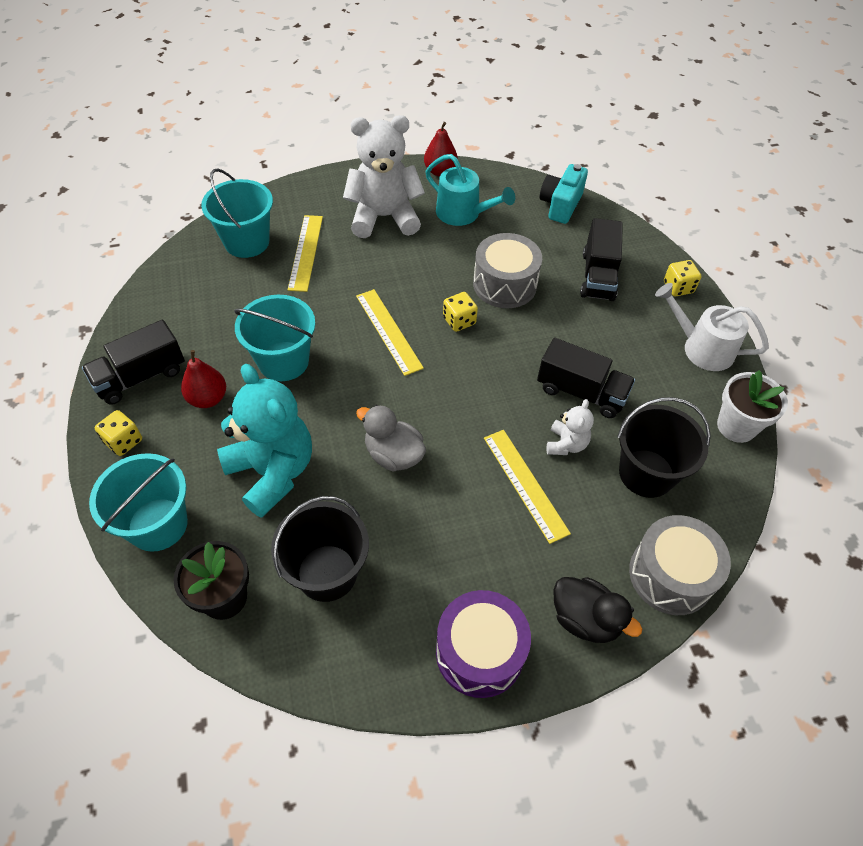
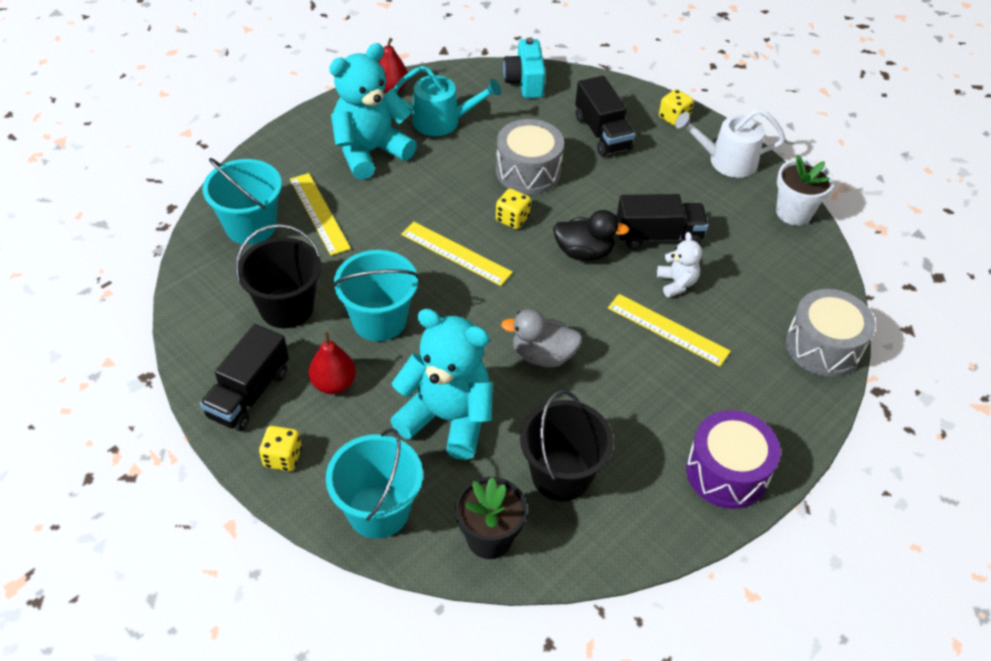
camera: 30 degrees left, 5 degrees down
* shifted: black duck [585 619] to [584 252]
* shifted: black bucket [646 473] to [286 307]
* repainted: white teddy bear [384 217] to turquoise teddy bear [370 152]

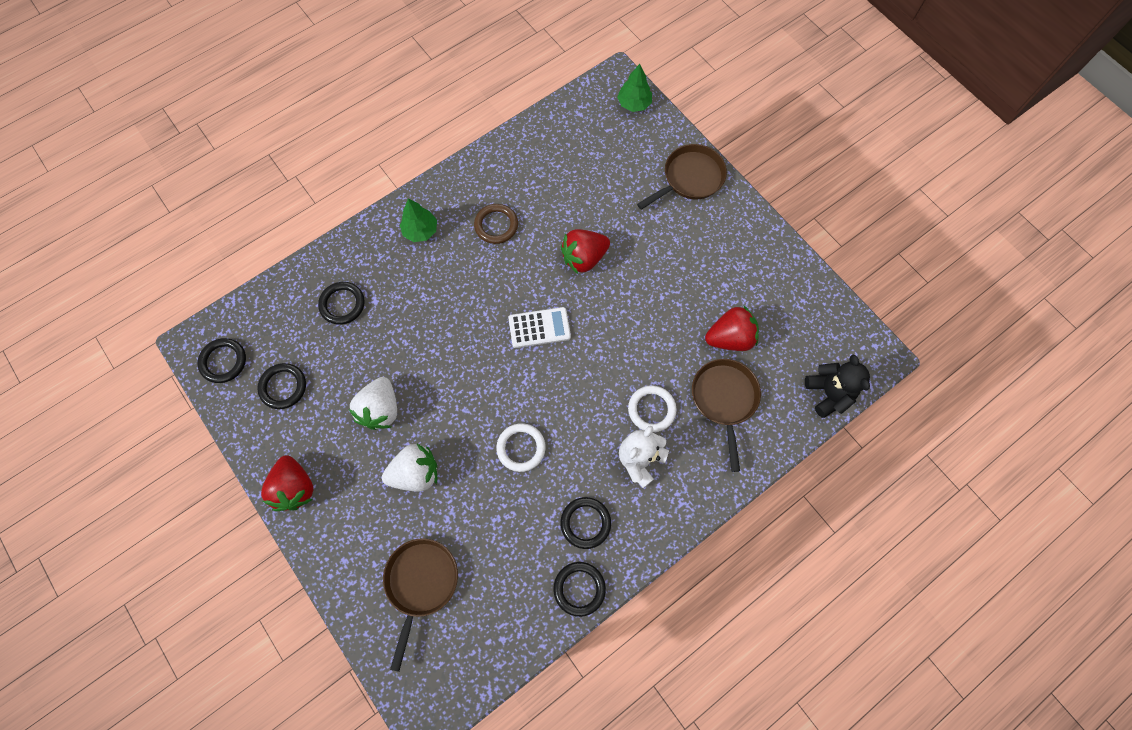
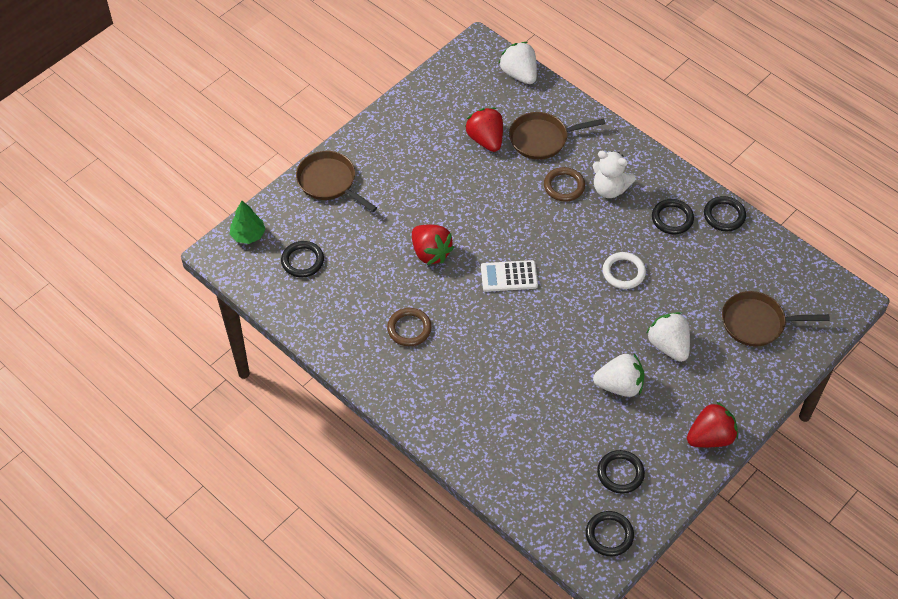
camera: 100 degrees left, 15 degrees down
* gone: green tree [420 231]
* shifted: black ring [342 304] to [302 261]
* swapped: black teddy bear [828 393] to white strawberry [519 74]
* repainted: white ring [651 409] to brown ring [564 186]
* rotated: white calculator [539 328] = [509 276] 75 degrees counterclockwise

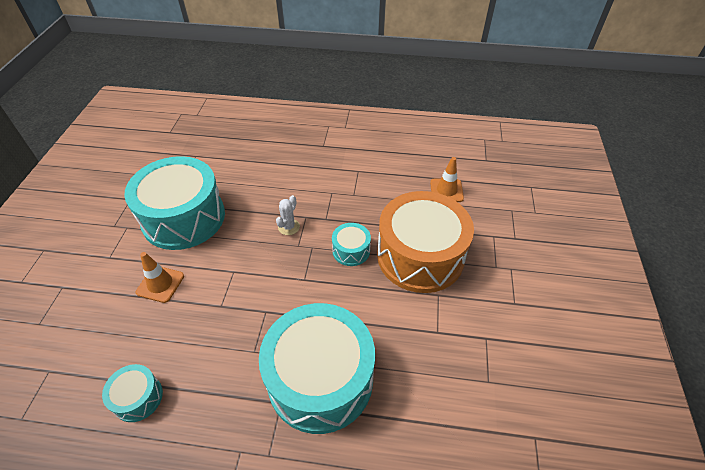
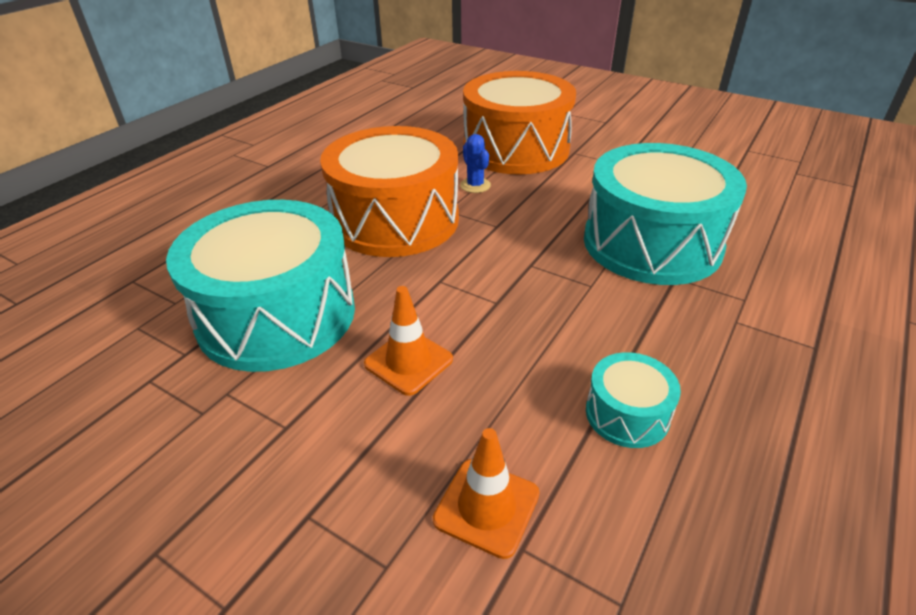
camera: 65 degrees left, 10 degrees down
* shifted: orange traffic cone [446 190] to [486 507]
* swapped: white cactus [289 227] to orange drum [395 220]
* swapped: turquoise drum [351 250] to blue cactus [475 185]

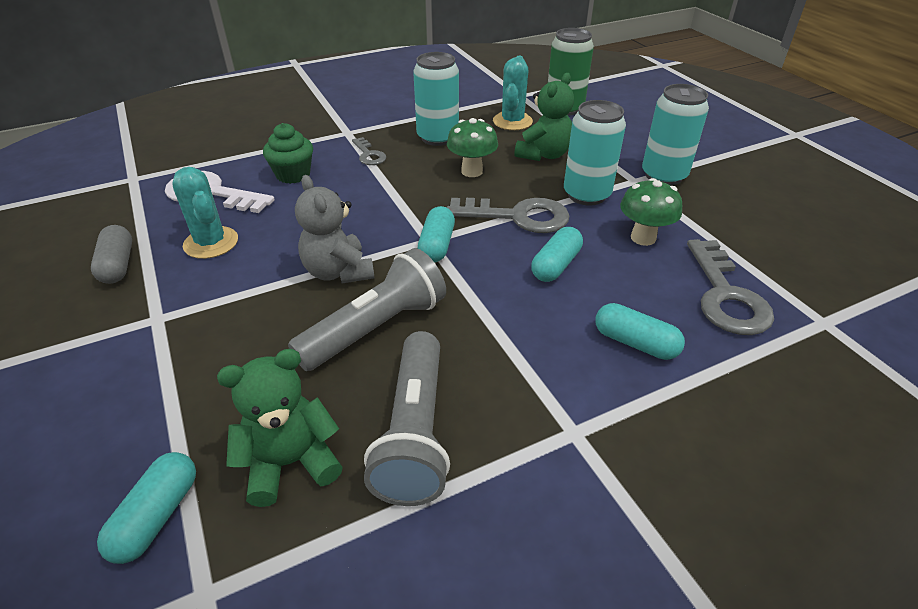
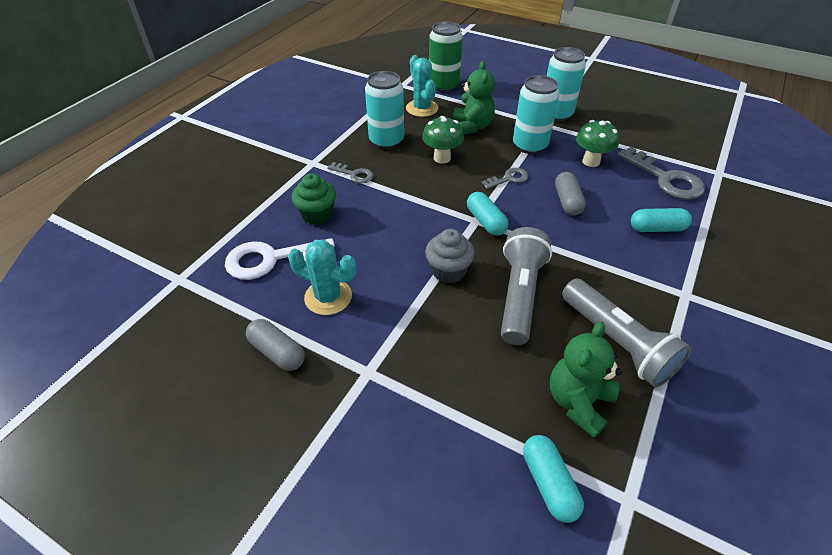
camera: 35 degrees left, 5 degrees up
* swapped: grey teddy bear [338 272] to grey cupcake [448 271]
* repainted: turquoise capsule [556 265] to grey capsule [567 201]
* scaled: grey key [517 216] = [508 179] x0.54

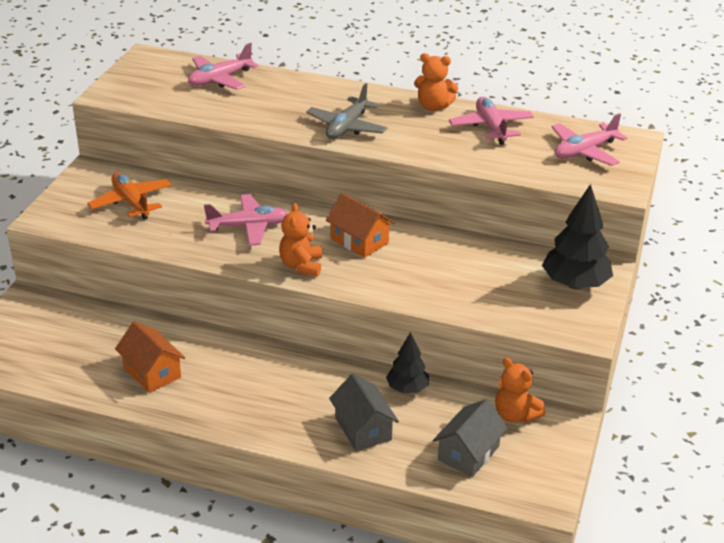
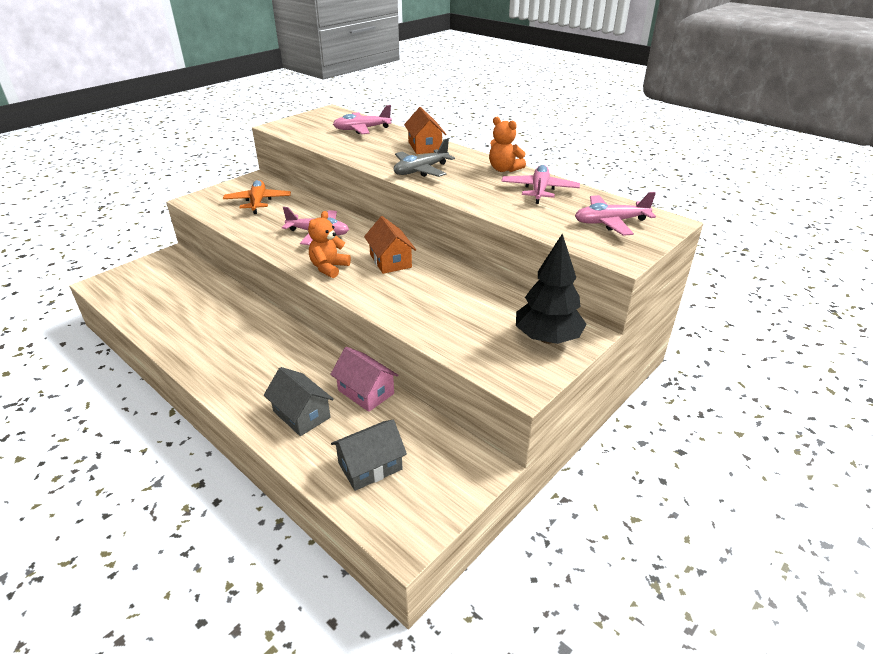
camera: 25 degrees right, 0 degrees up
* gone: orange teddy bear [515 415]
* shifted: orange house [152 372] to [425 146]
* swapped: black tree [407 388] to pink house [366 392]
* rotated: grey house [363 429] = [301 414] 45 degrees counterclockwise

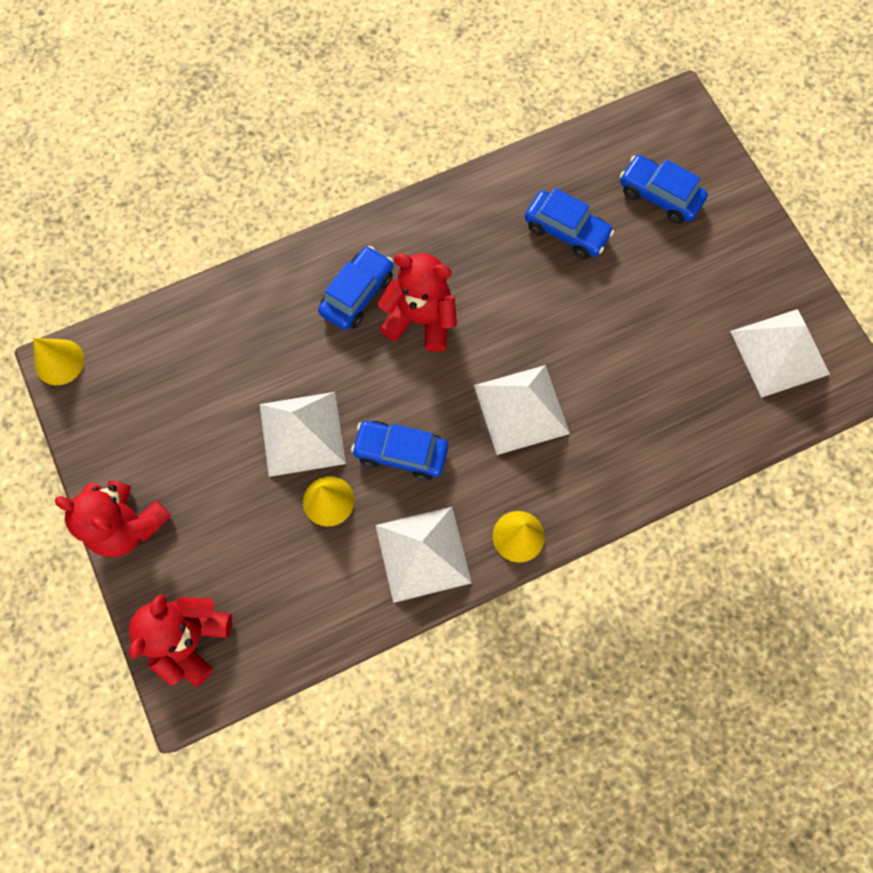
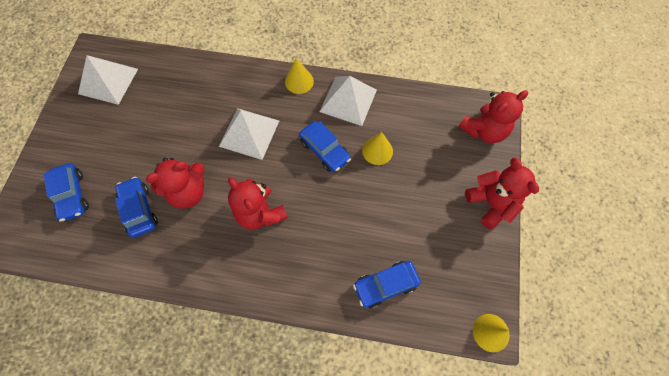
camera: 145 degrees left, 5 degrees down
* gone: white pyramid [302 433]
* new: red teddy bear [188 192]
* shifted: blue car [357 294] to [385 285]

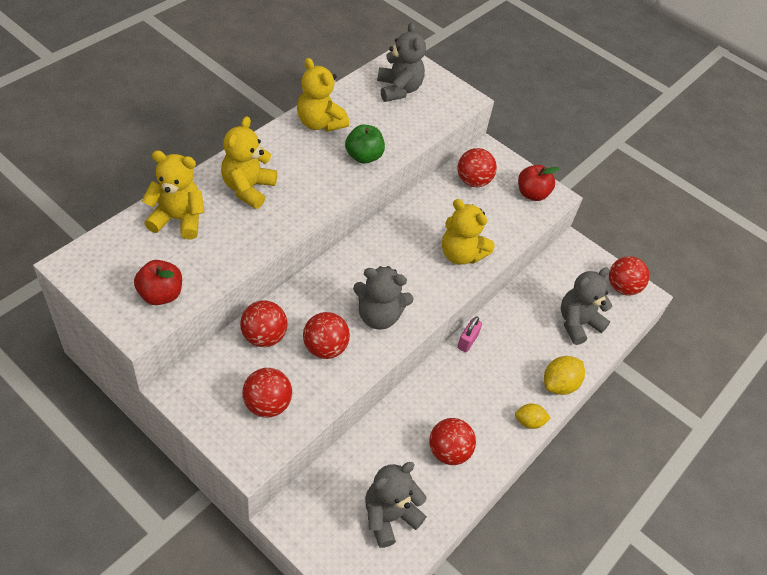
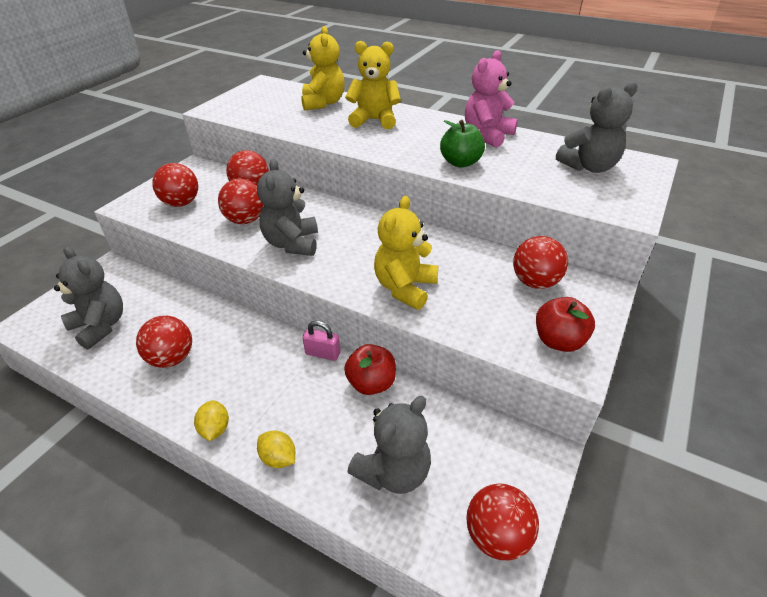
camera: 85 degrees right, 10 degrees down
* shifted: red apple [161 294] to [371 383]
* repainted: yellow teddy bear [319 123] to pink teddy bear [487 135]
* rotated: grey teddy bear [577 323] = [393 472] 90 degrees clockwise
* scaled: yellow lemon [559 384] = [278 458] x0.66

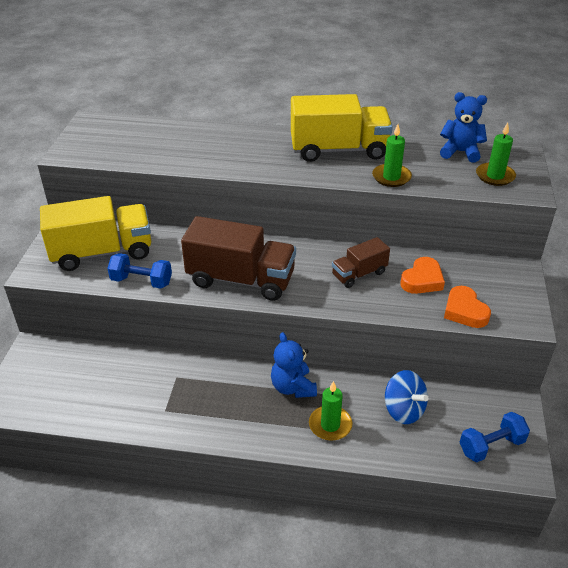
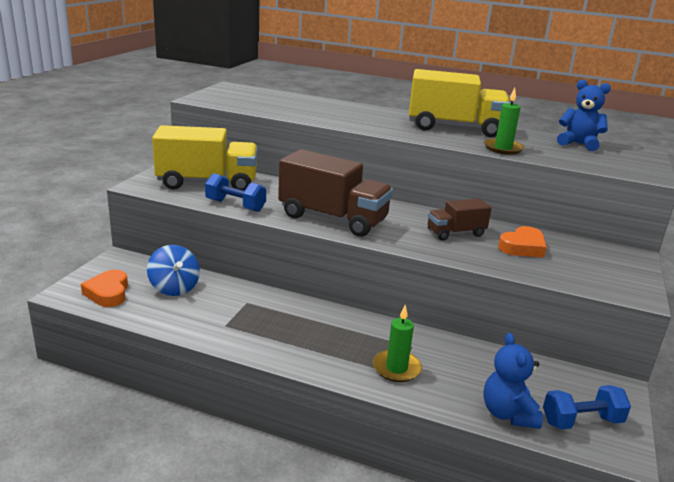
camera: 10 degrees right, 15 degrees down
* gone: green candle [495 176]
* shifted: blue teddy bear [293 387] to [508 414]
* shifted: blue spinning top [403 410] to [174 288]
* shifted: orange heart [464 311] to [108 293]

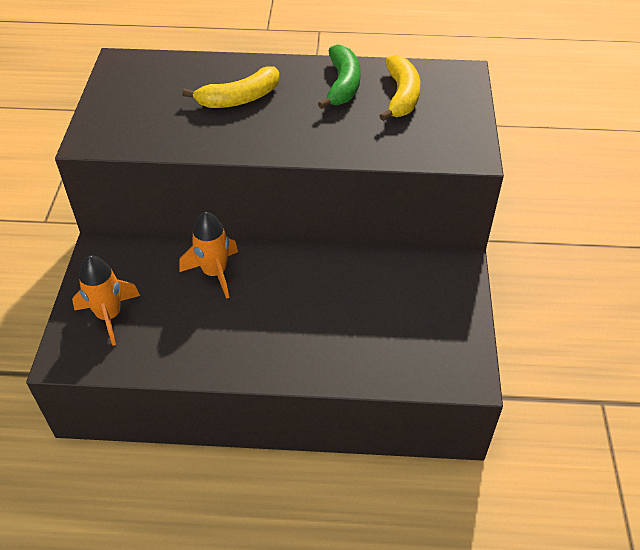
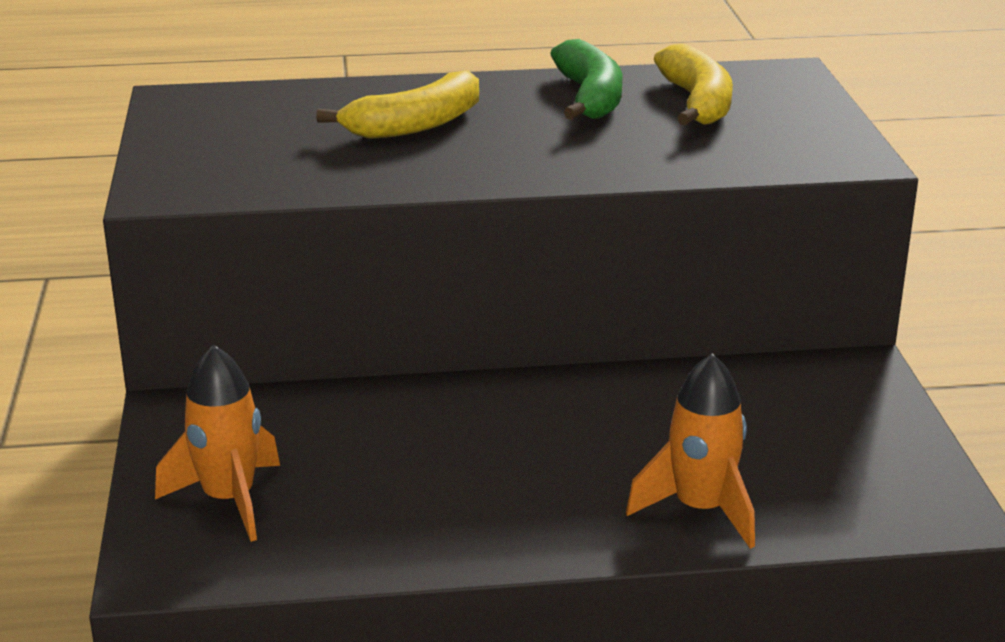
camera: 10 degrees left, 20 degrees down
* shifted: orange rocket [215 273] to [700 509]

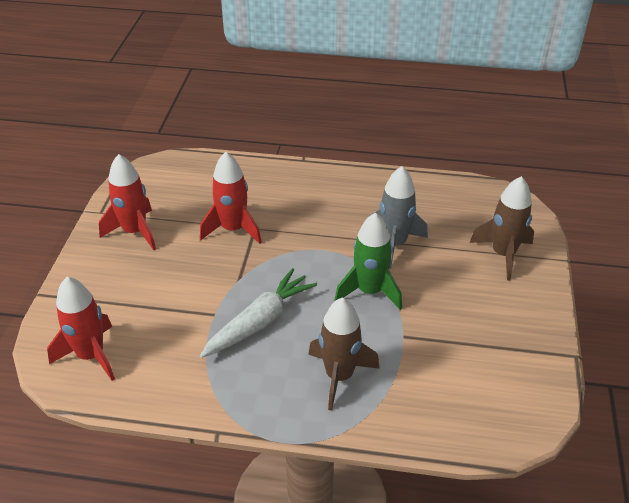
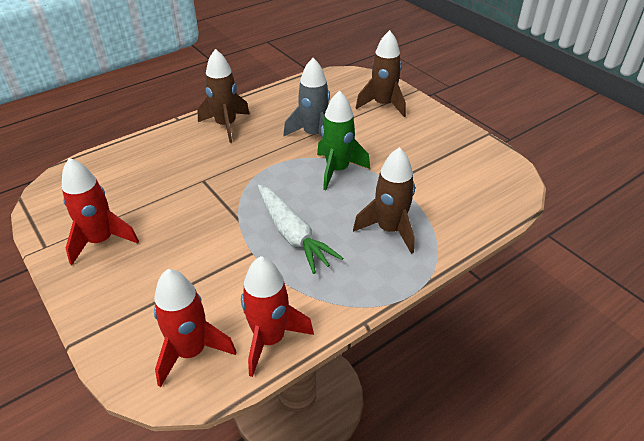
camera: 45 degrees left, 0 degrees up
* new: brown rocket [226 125]
* shifted: red rocket [233 229] to [270 339]
* rotated: white carrot [260 322] = [292 234] 150 degrees clockwise

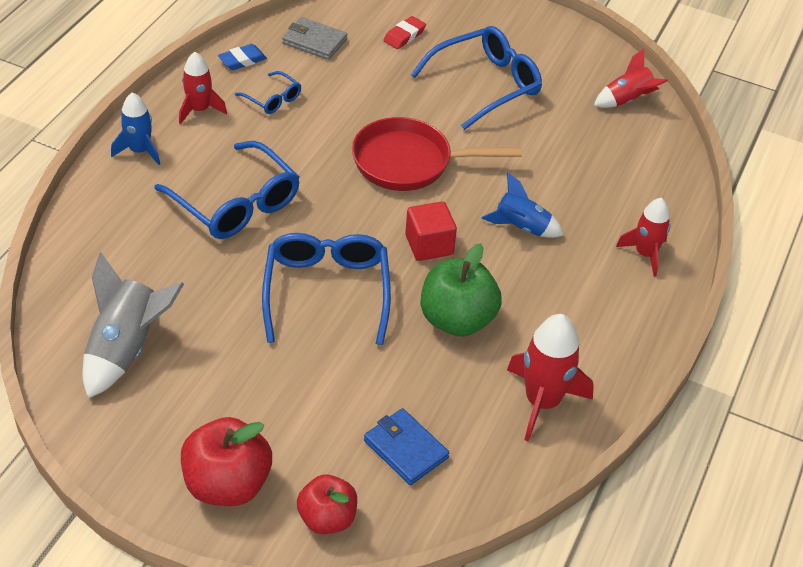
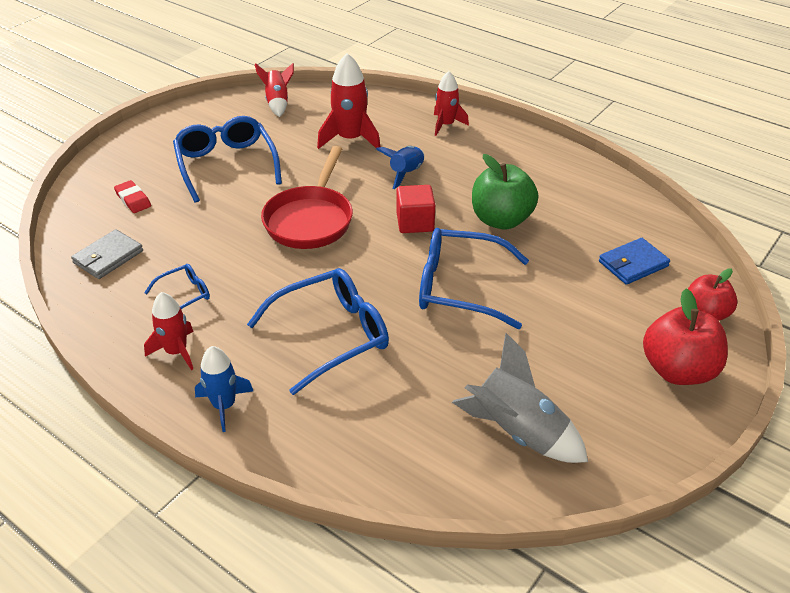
camera: 75 degrees left, 5 degrees down
* gone: blue eraser [242 60]
* shifted: red rocket [542 402] to [350 139]

